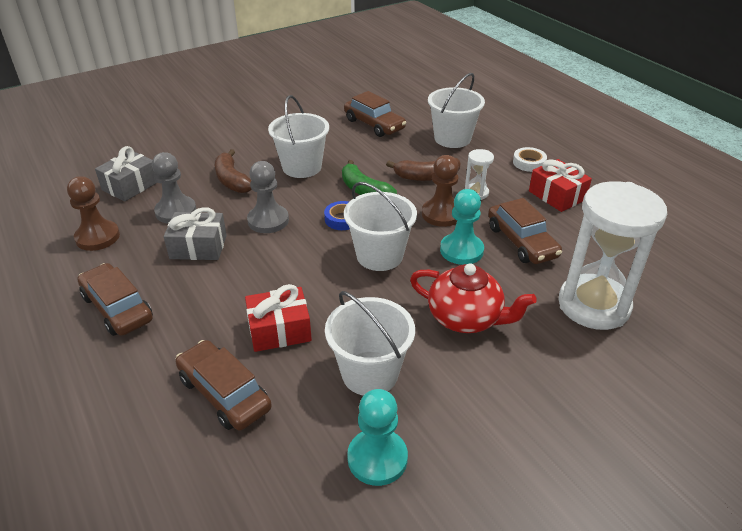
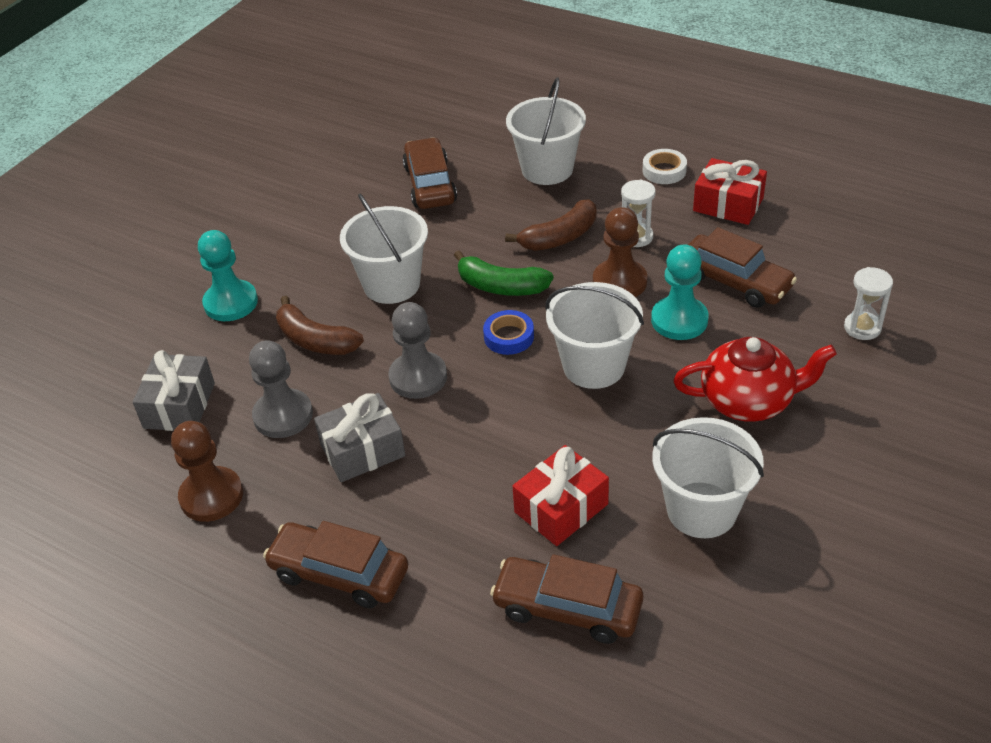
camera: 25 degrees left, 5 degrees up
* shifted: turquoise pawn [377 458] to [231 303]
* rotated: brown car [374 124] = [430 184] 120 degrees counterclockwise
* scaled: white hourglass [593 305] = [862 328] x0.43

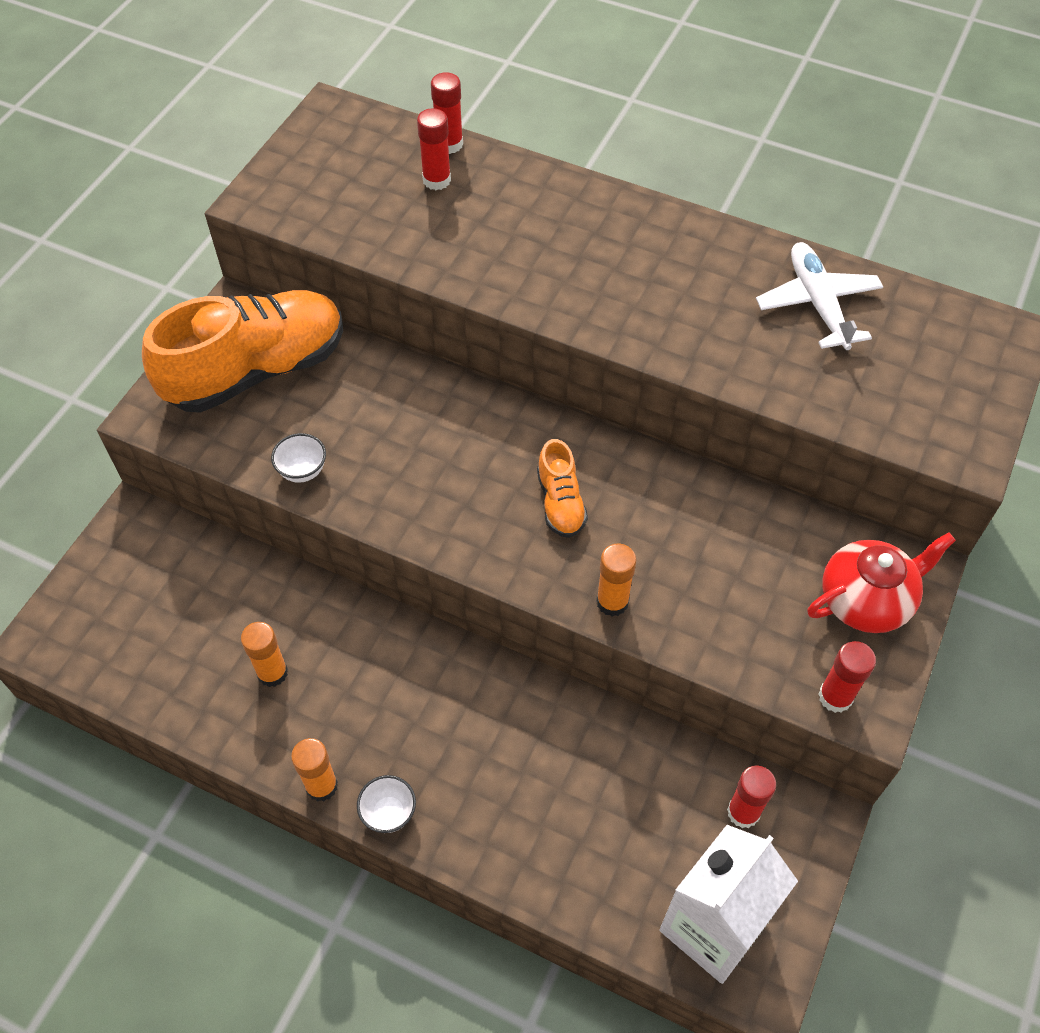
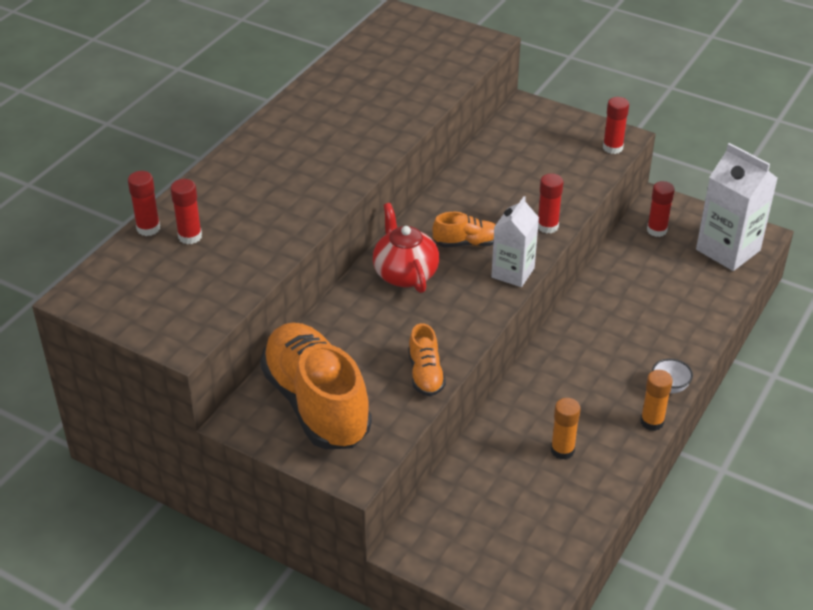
camera: 85 degrees left, 15 degrees down
* gone: white plane [818 304]
* new: white carton [513 272]
* shifted: red teapot [866 600] to [405 274]
* swapped: white bowl [302 471] to orange shoe [425 374]
* repainted: orange glue stick [612 602] to red glue stick [547 226]

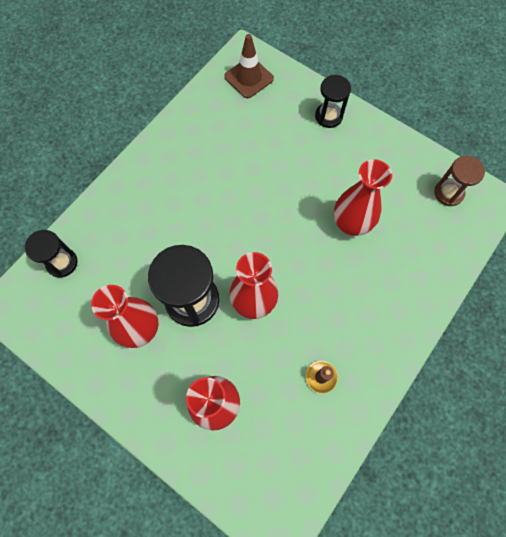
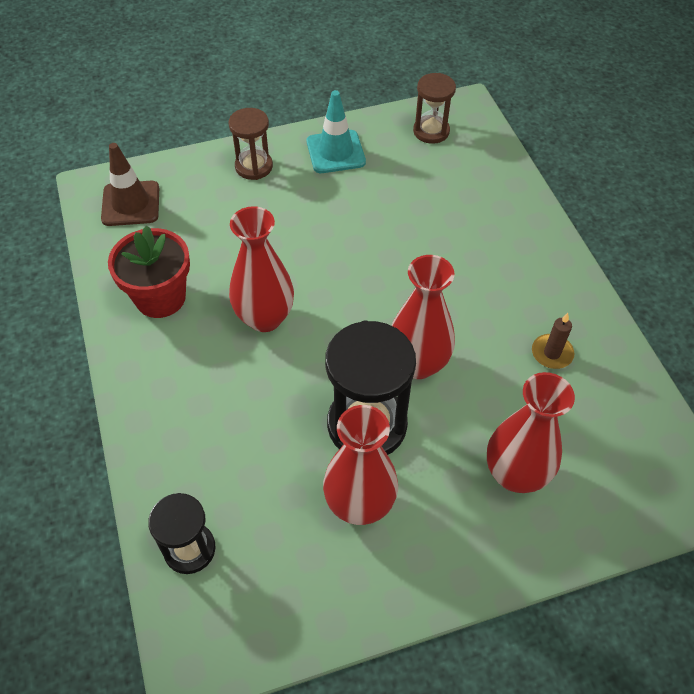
camera: 55 degrees left, 15 degrees down
* new: red flower pot [160 297]
* new: turquoise traffic cone [335 152]
* shifted: red vase [351 224] to [264 318]
* repainted: black hourglass [328 116] to brown hourglass [254 166]

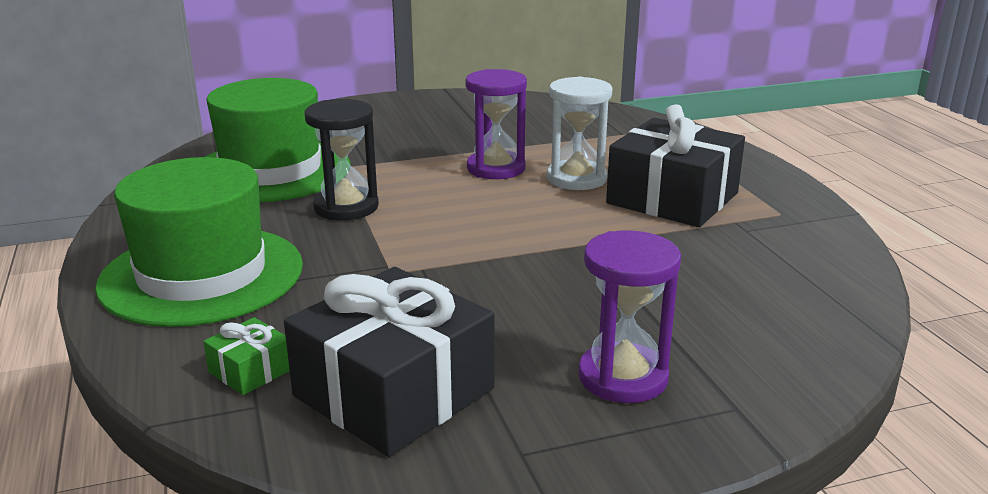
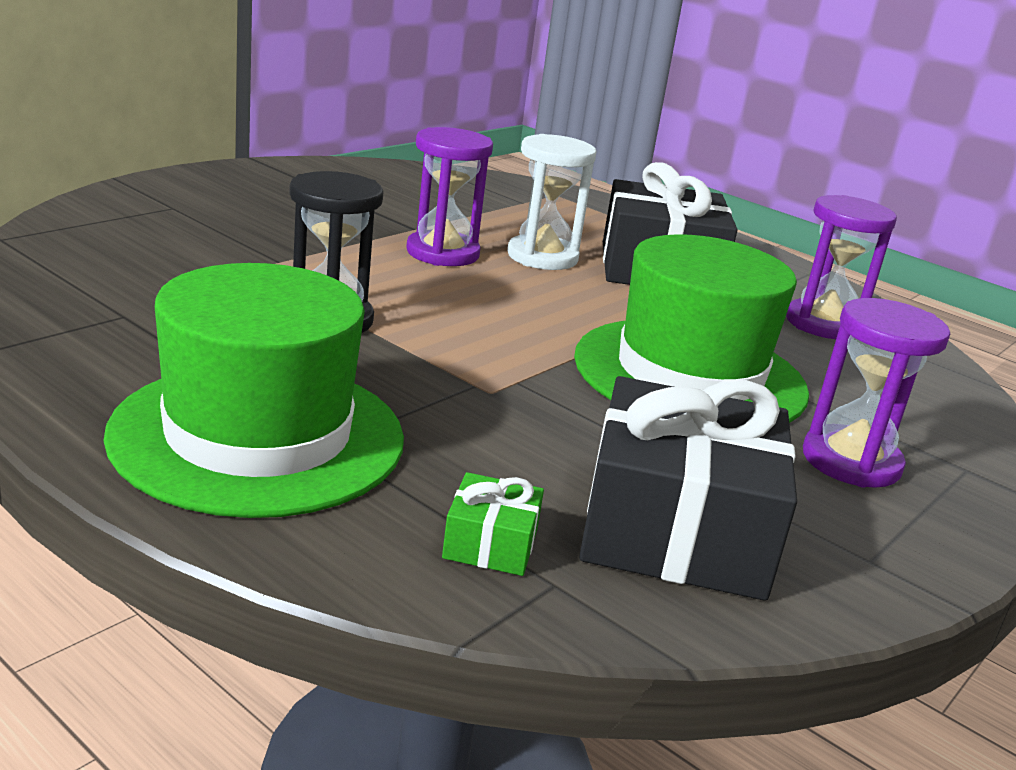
camera: 35 degrees left, 0 degrees up
* new: purple hourglass [823 324]
* shifted: green hat [271 170] to [689 374]

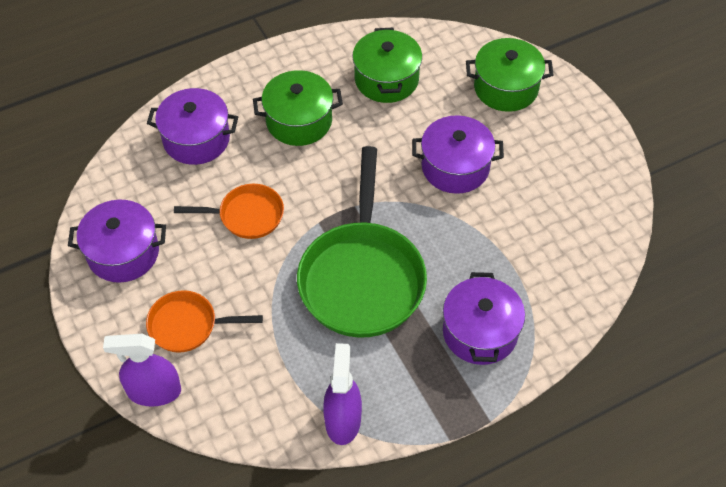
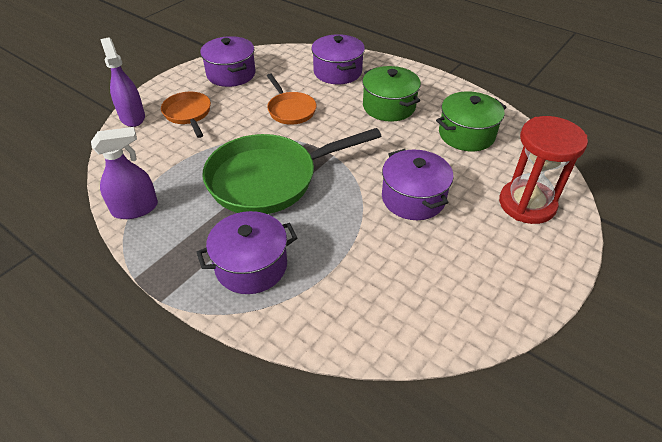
camera: 65 degrees right, 10 degrees down
* swapped: green pot [506 88] to red hourglass [527 204]

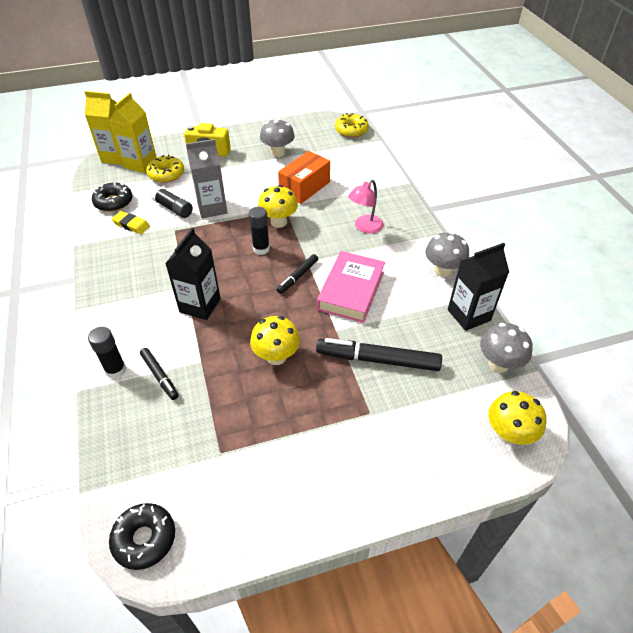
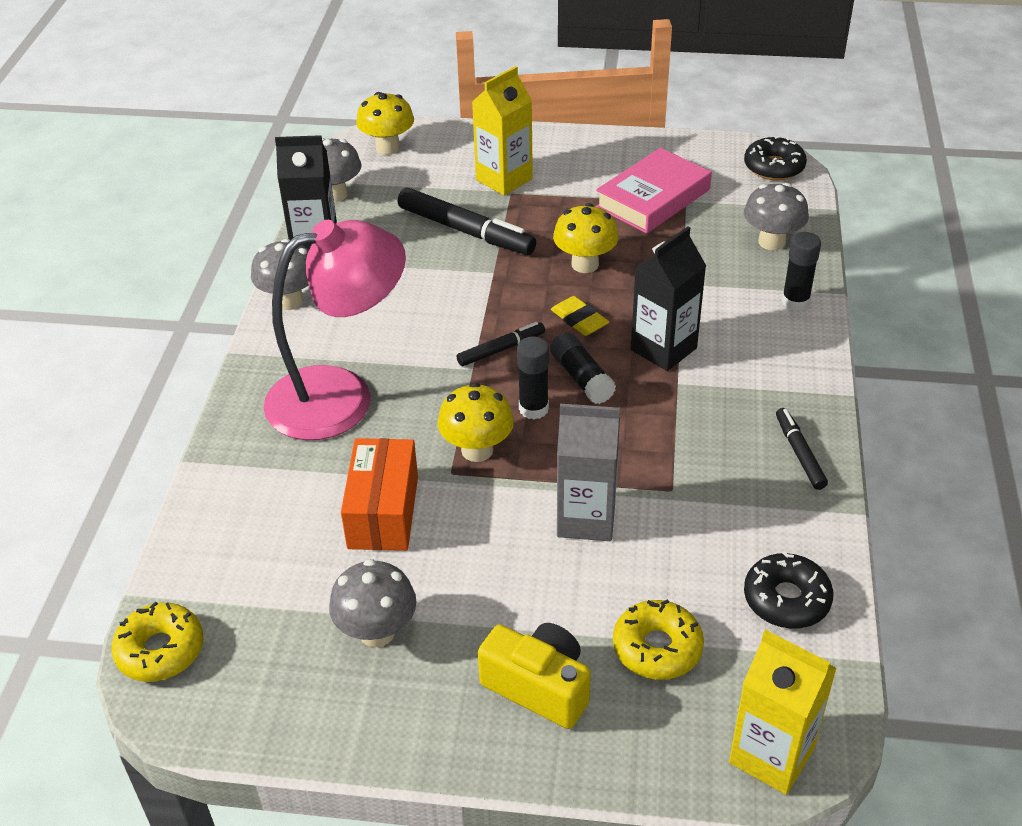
camera: 155 degrees left, 5 degrees down
* new: grey mushroom [771 242]
* shifted: yellow carton [140 164] to [504 179]
* shifted: yellow eraser [131 225] to [579 320]
* shifted: black marker [160 376] to [799 453]
* shifted: black glue stick [173 208] to [581 378]
* shifted: pink book [351 290] to [653 198]
* rotated: orange box [304 187] = [383 512] 60 degrees counterclockwise
* scaled: pink lamp [365 227] = [341 396] x2.03

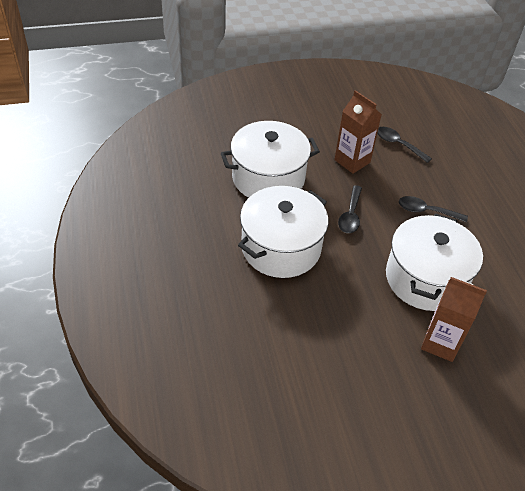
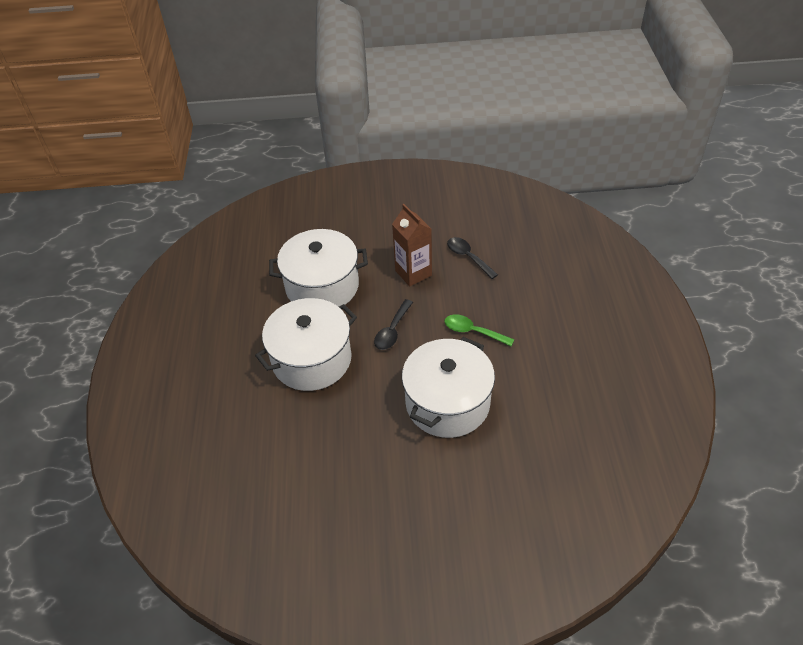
camera: 15 degrees right, 0 degrees up
* gone: brown carton [440 343]
* repainted: black spoon [426 211] to green spoon [473 331]

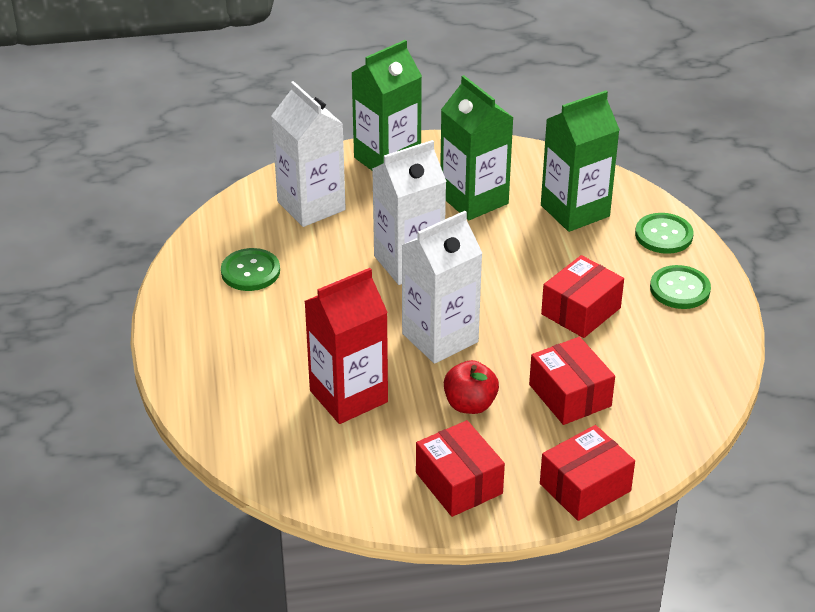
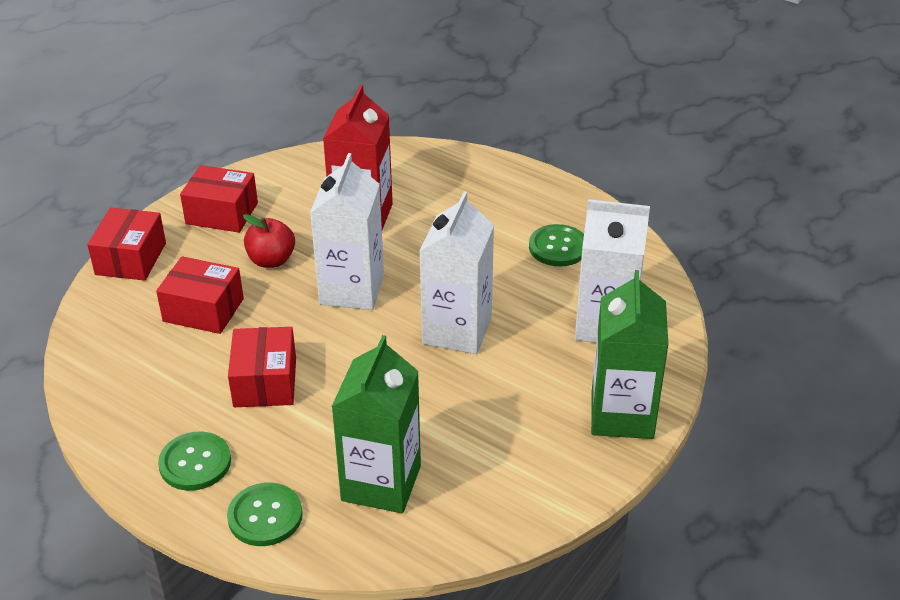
camera: 135 degrees right, 0 degrees up
* gone: green carton [474 199]

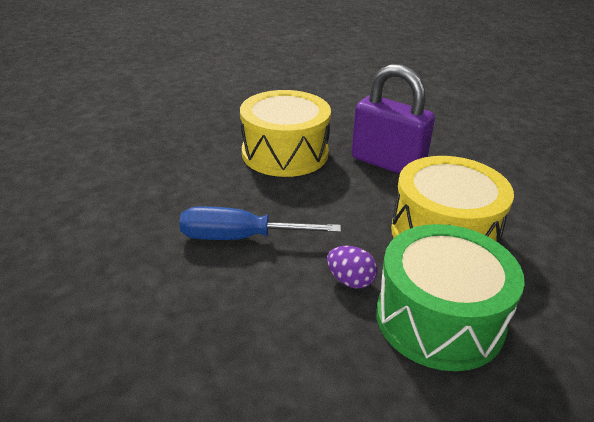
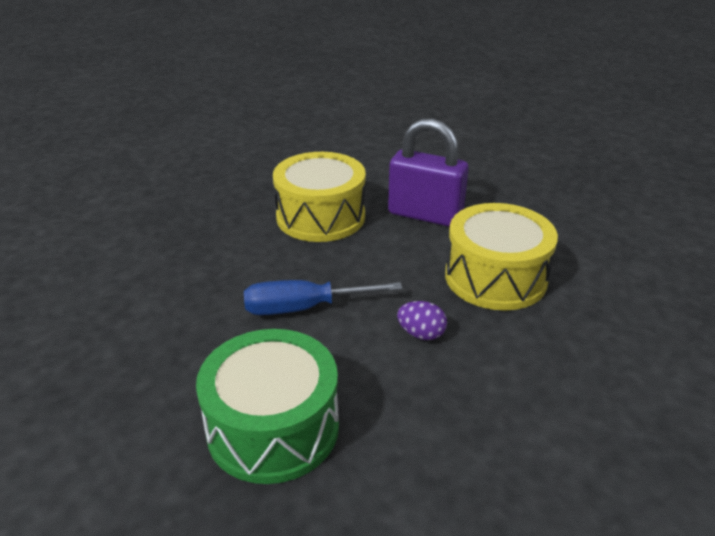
camera: 10 degrees left, 0 degrees up
* shifted: green drum [439 319] to [273 427]

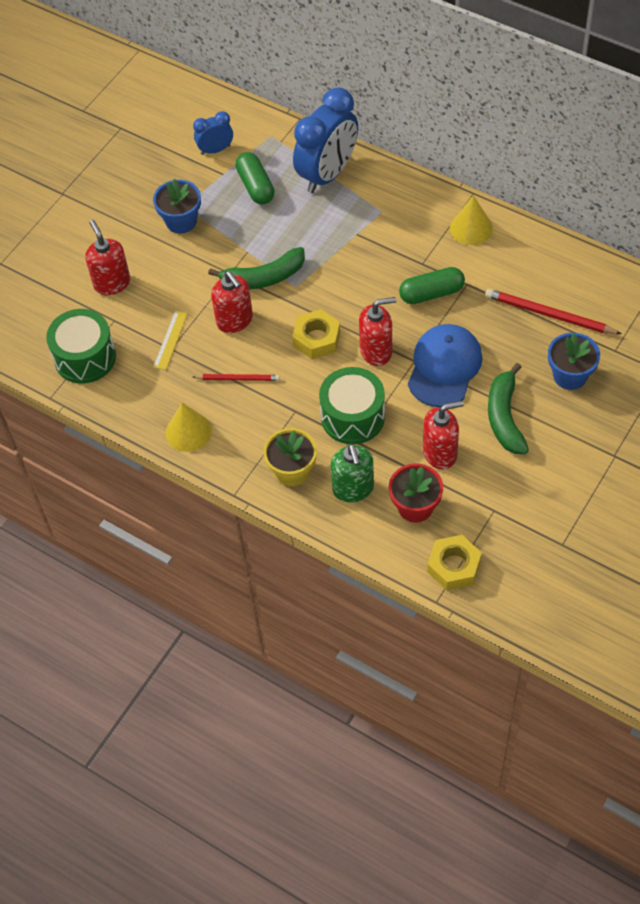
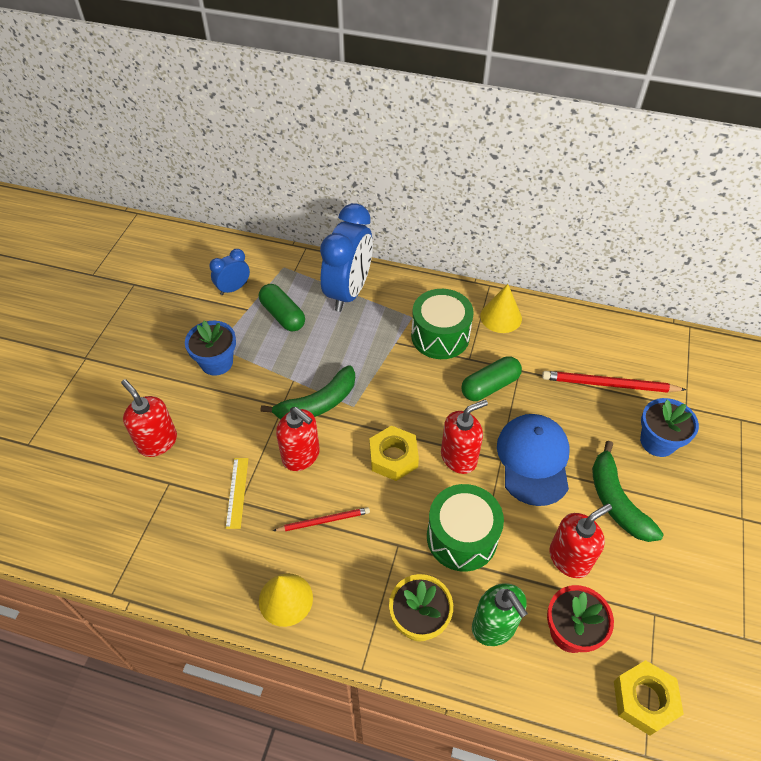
camera: 20 degrees left, 5 degrees down
* shifted: green drum [85 357] to [440 336]

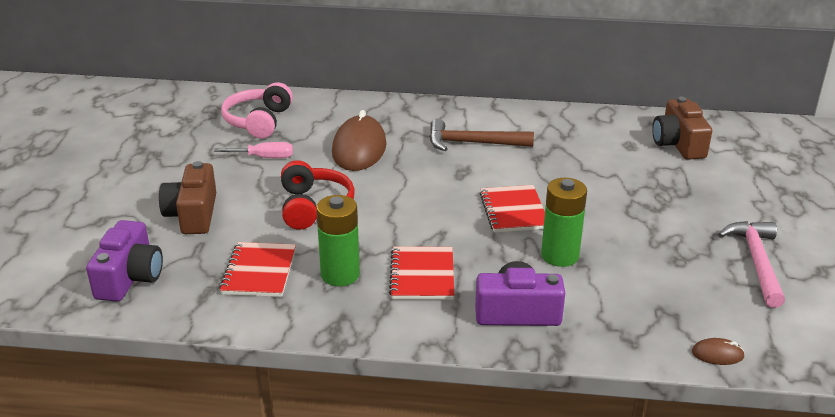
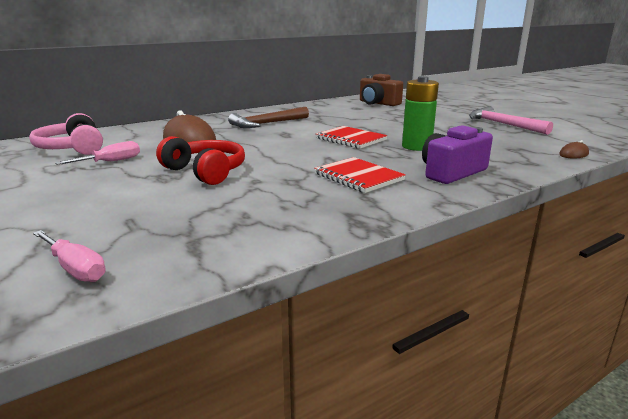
camera: 40 degrees left, 10 degrees down
* gone: brown camera [193 214]
* gone: red notebook [259 271]
* gone: green battery [340 274]
* swapped: purple camera [130 278] to pink screwdriver [75 269]

